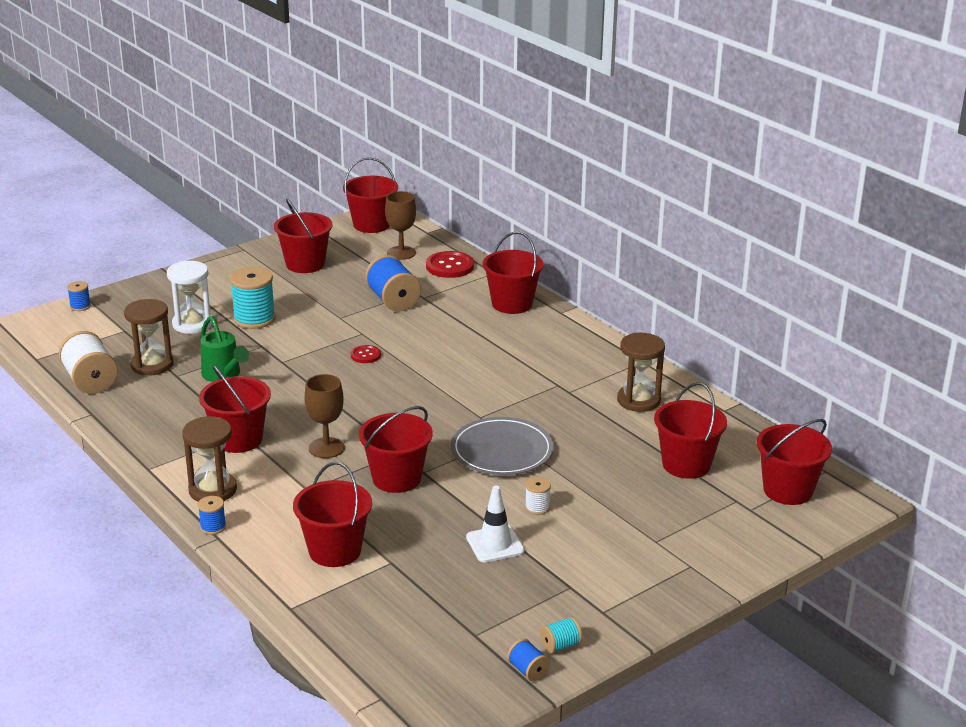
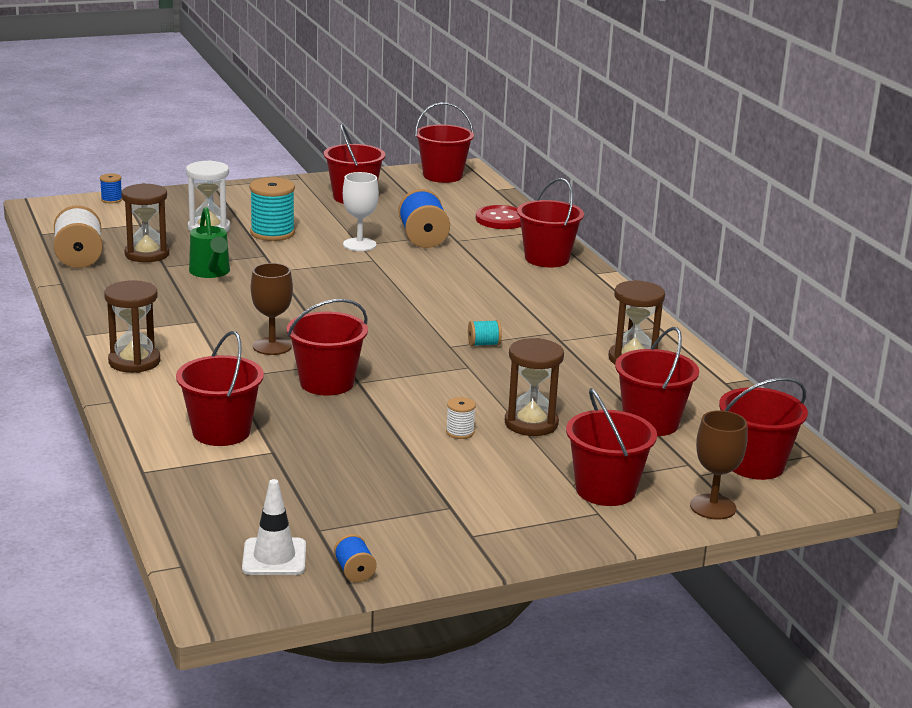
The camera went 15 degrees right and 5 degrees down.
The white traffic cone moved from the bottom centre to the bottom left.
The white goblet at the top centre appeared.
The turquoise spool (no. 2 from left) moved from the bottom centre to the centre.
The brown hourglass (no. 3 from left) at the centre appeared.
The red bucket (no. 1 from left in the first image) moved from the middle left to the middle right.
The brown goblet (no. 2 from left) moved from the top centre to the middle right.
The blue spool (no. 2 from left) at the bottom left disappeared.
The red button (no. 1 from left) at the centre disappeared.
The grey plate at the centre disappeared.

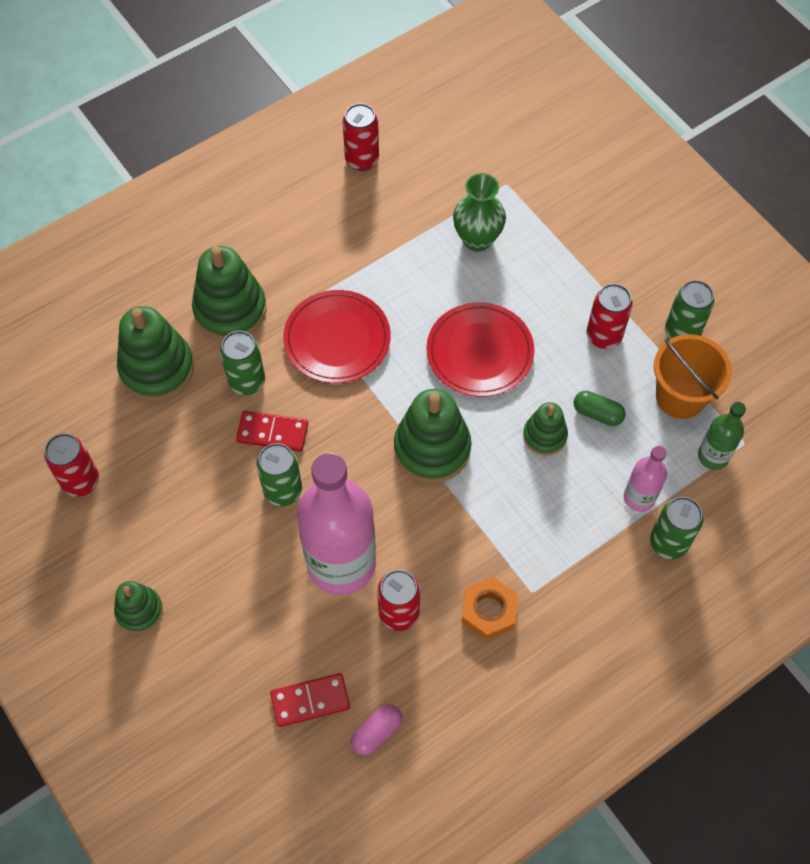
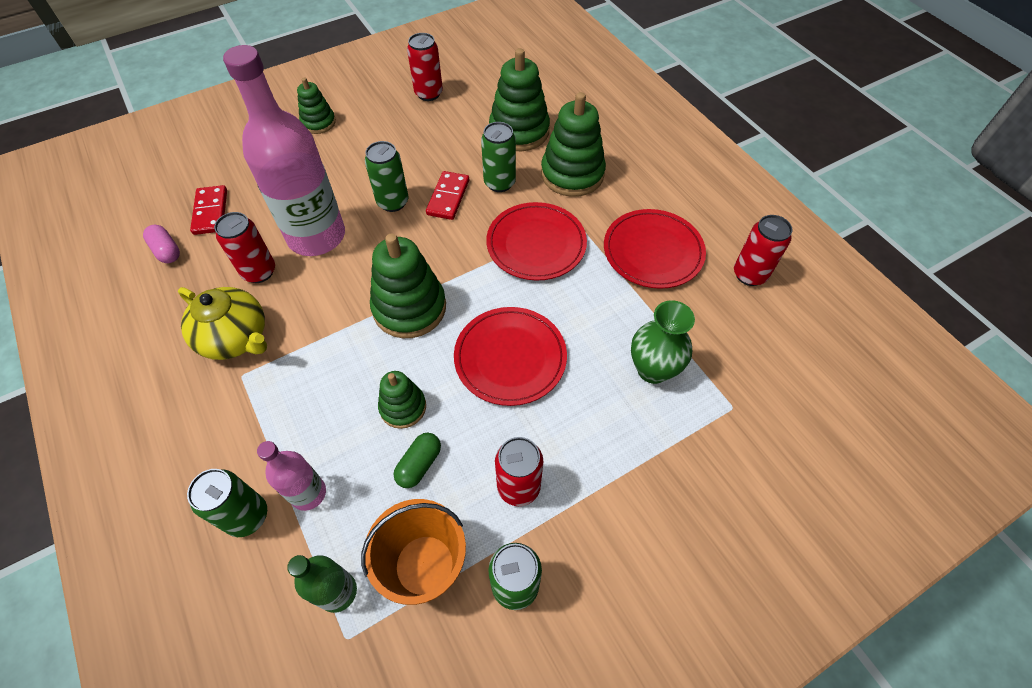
The camera went 95 degrees right and 5 degrees down.
The orange nut at the bottom centre was replaced by the yellow teapot at the middle left.
The red plate (no. 3 from left) at the centre appeared.

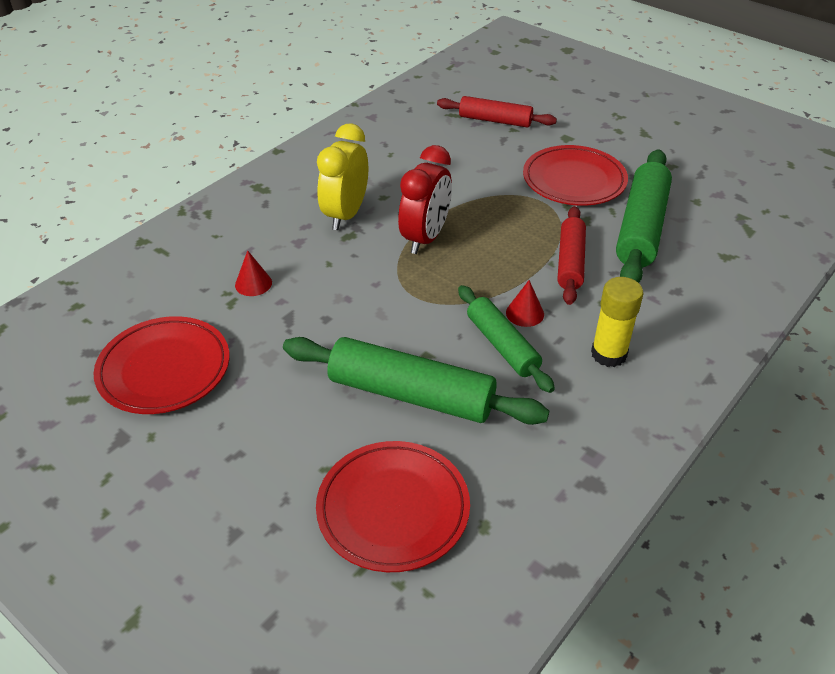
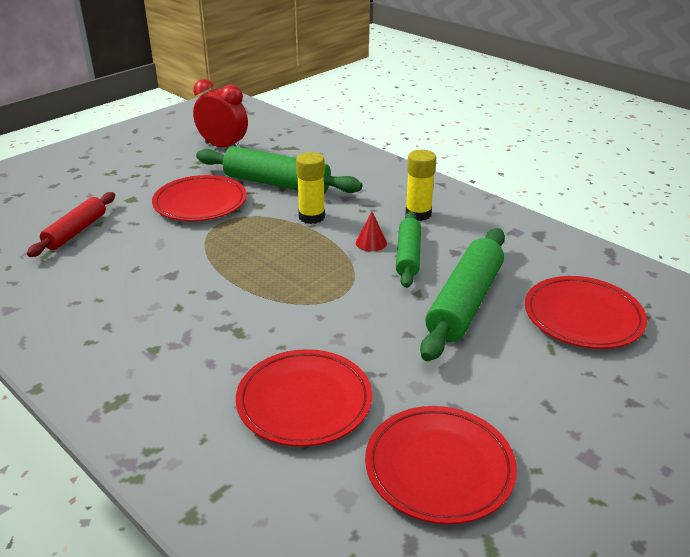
The camera went 85 degrees left and 10 degrees down.
The red clock moved from the top centre to the top left.
The red cone (no. 1 from left) at the middle left was replaced by the red plate (no. 2 from left) at the bottom centre.
The red rolling pin (no. 2 from left) at the middle right was replaced by the yellow glue stick (no. 1 from left) at the centre.
The green rolling pin (no. 2 from left) at the centre turned 60 degrees counterclockwise.
The yellow clock at the top centre disappeared.

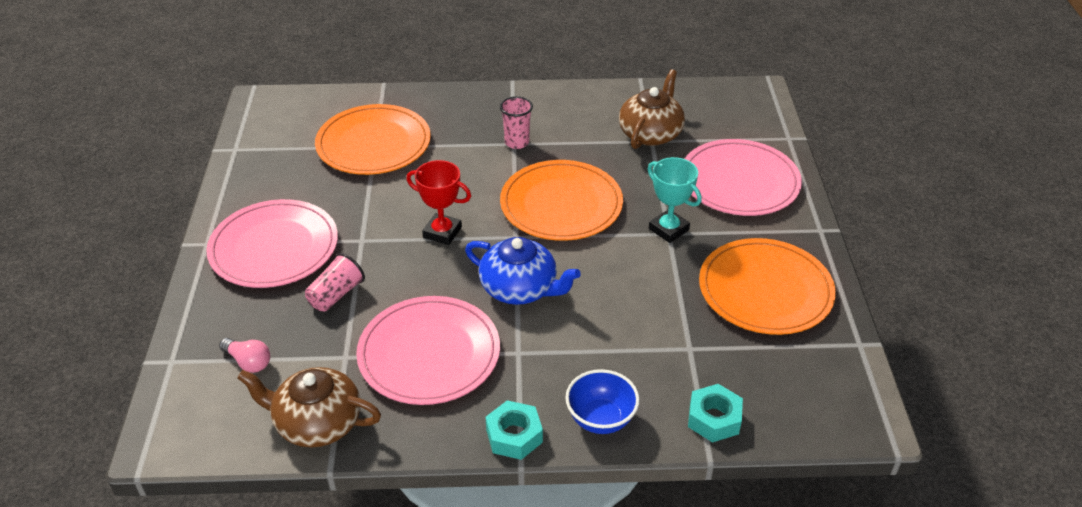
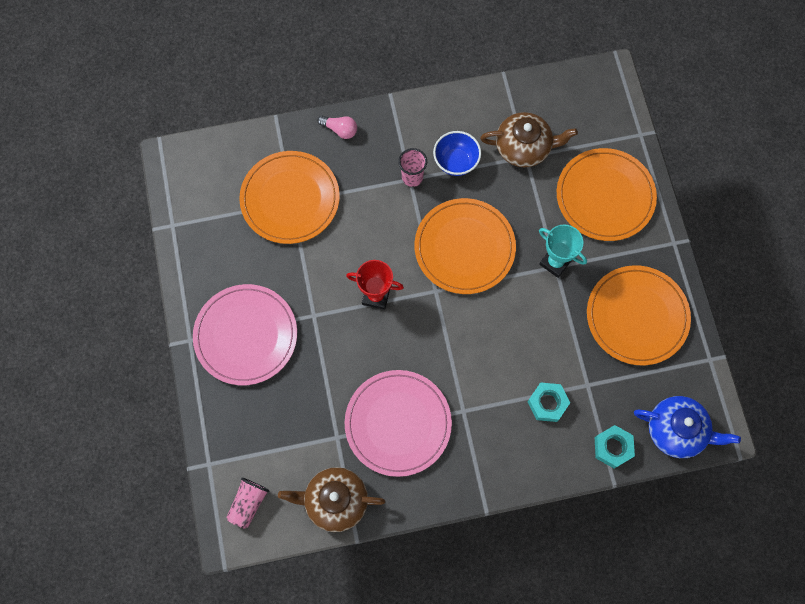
The camera went 10 degrees left and 30 degrees up.
The pink cup (no. 1 from left) moved from the middle left to the bottom left.
The pink light bulb moved from the bottom left to the top centre.
The blue bowl moved from the bottom centre to the top centre.
The brown teapot (no. 2 from left) at the top centre turned 75 degrees clockwise.
The turquoise nut (no. 1 from left) moved from the bottom centre to the middle right.
The pink plate (no. 3 from left) at the middle right became the orange plate (no. 3 from left) at the top right.
The blue teapot moved from the centre to the bottom right.

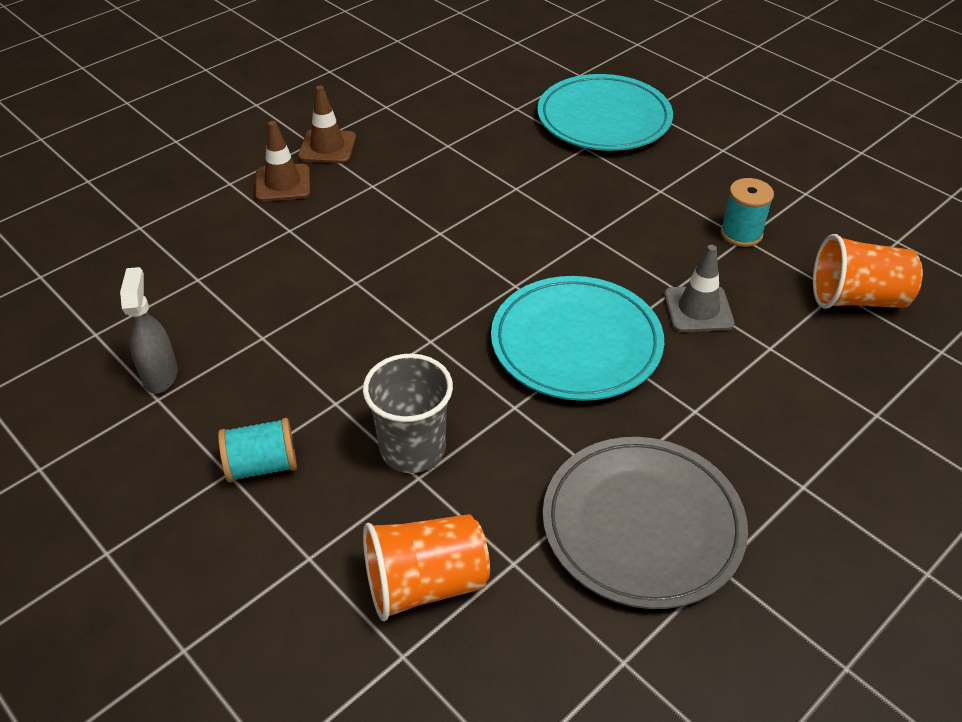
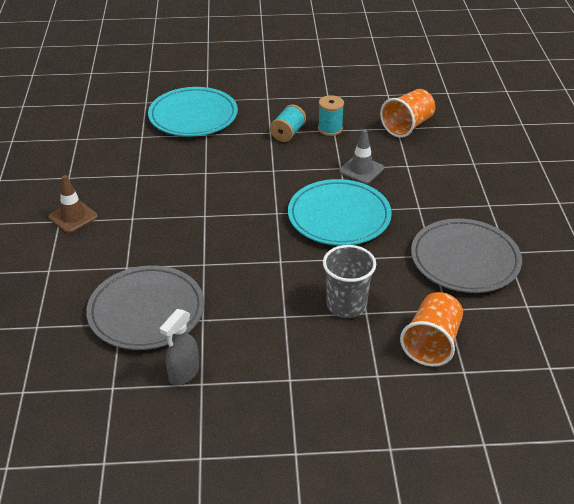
The camera went 50 degrees left and 5 degrees down.
The grey plate (no. 1 from left) at the middle left appeared.
The grey spray bottle at the middle left turned 90 degrees counterclockwise.
The turquoise spool (no. 1 from left) moved from the middle left to the top centre.
The brown traffic cone (no. 1 from left) at the top left disappeared.

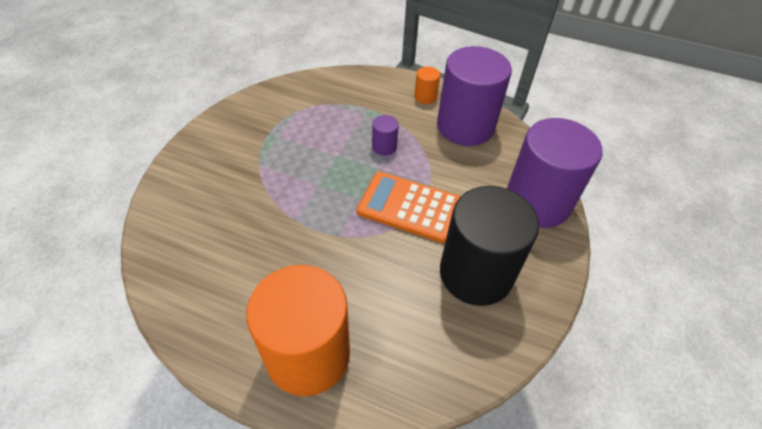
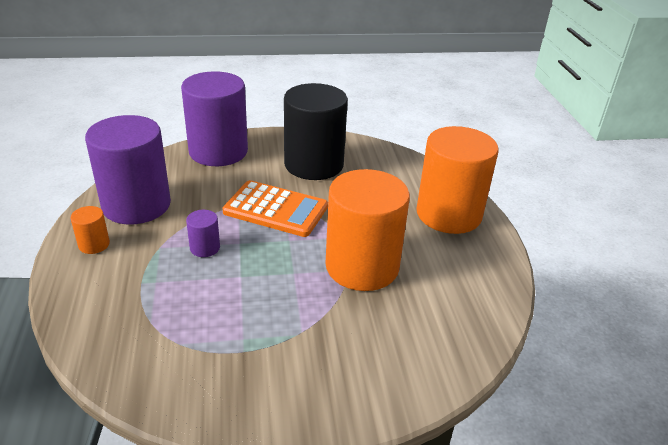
The camera went 120 degrees left and 15 degrees down.
The orange calculator at the centre turned 60 degrees counterclockwise.
The orange cylinder (no. 2 from left) at the centre appeared.

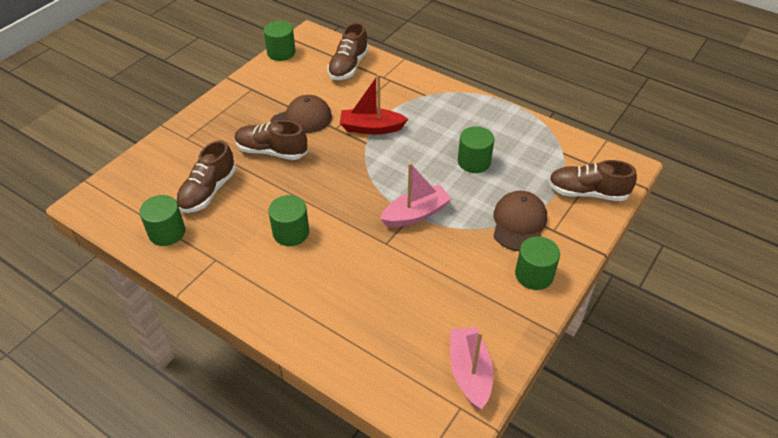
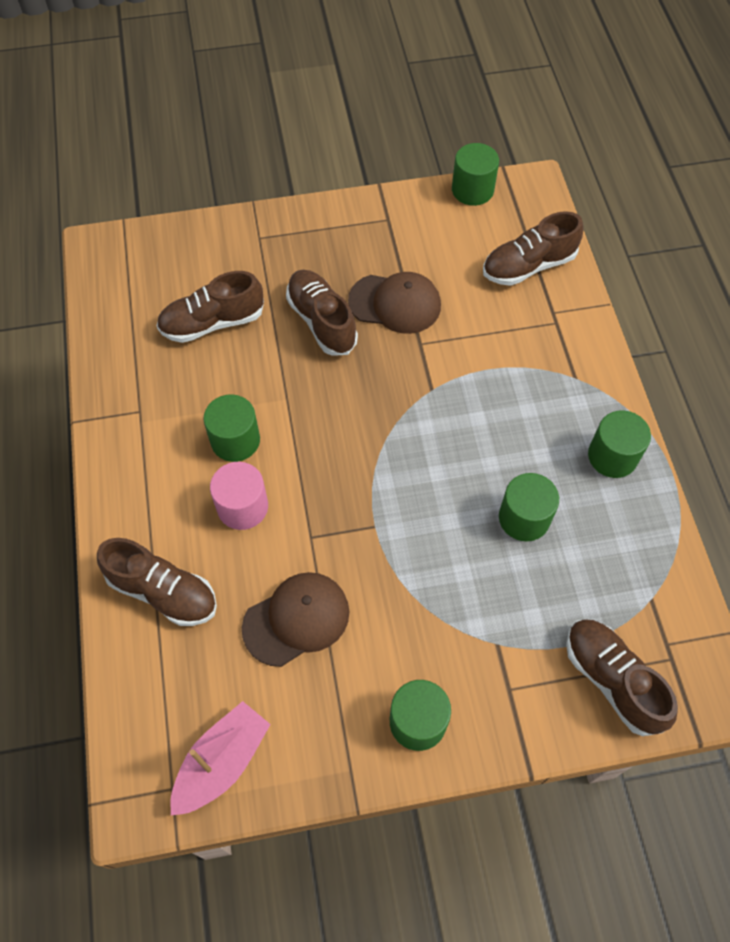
The camera went 45 degrees right and 15 degrees up.
The brown shoe (no. 1 from left) at the middle left appeared.
The pink cylinder at the middle left appeared.
The brown cap (no. 2 from left in the first image) moved from the middle right to the centre.
The green cylinder (no. 1 from left in the first image) moved from the middle left to the middle right.
The red boat at the top centre disappeared.
The pink boat (no. 1 from left) at the centre disappeared.

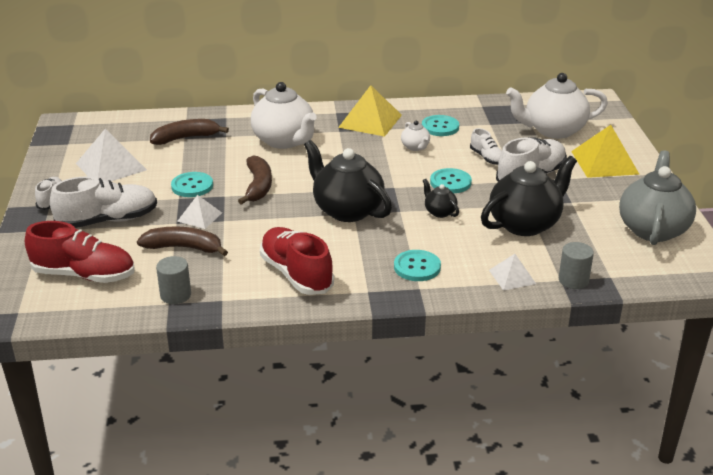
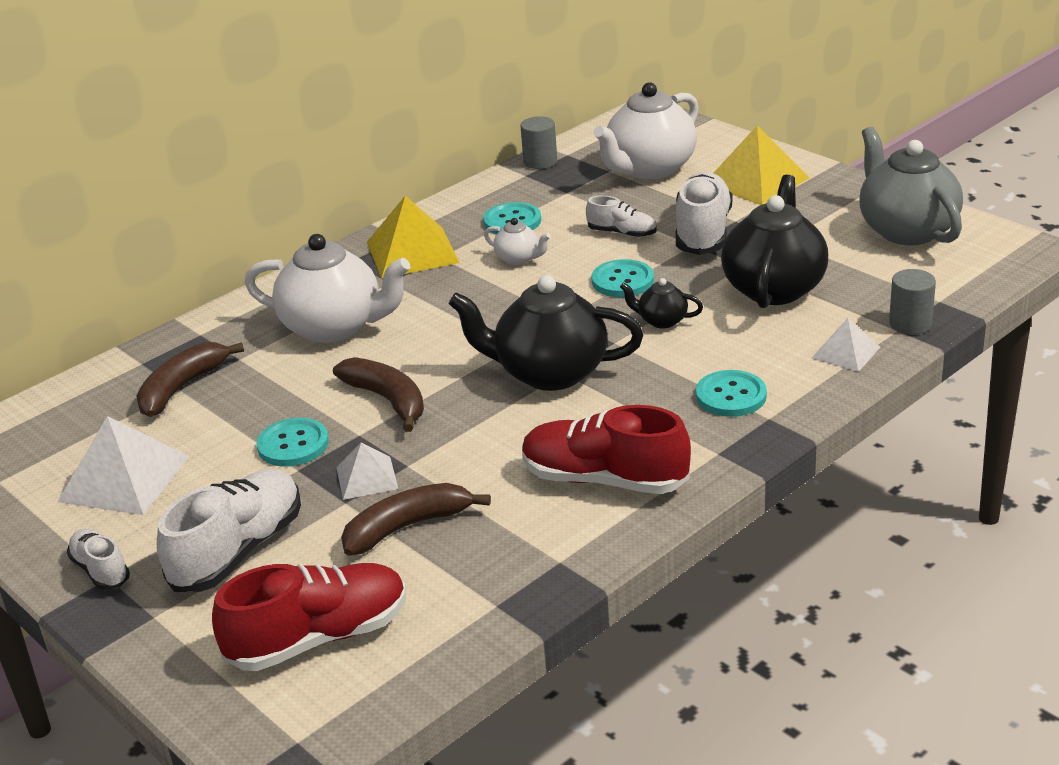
The camera went 35 degrees left and 0 degrees up.
The grey cylinder (no. 1 from left) moved from the middle left to the top centre.

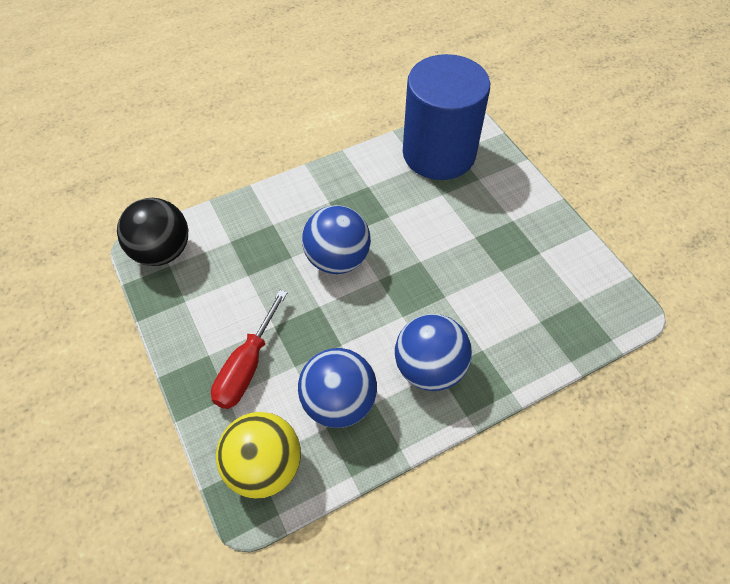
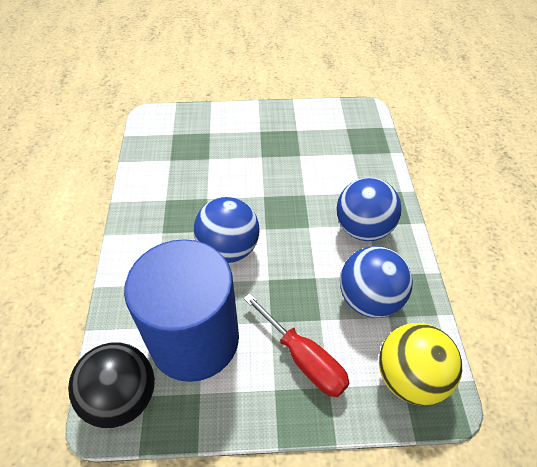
The camera went 65 degrees left and 5 degrees down.
The blue cylinder moved from the top centre to the centre.

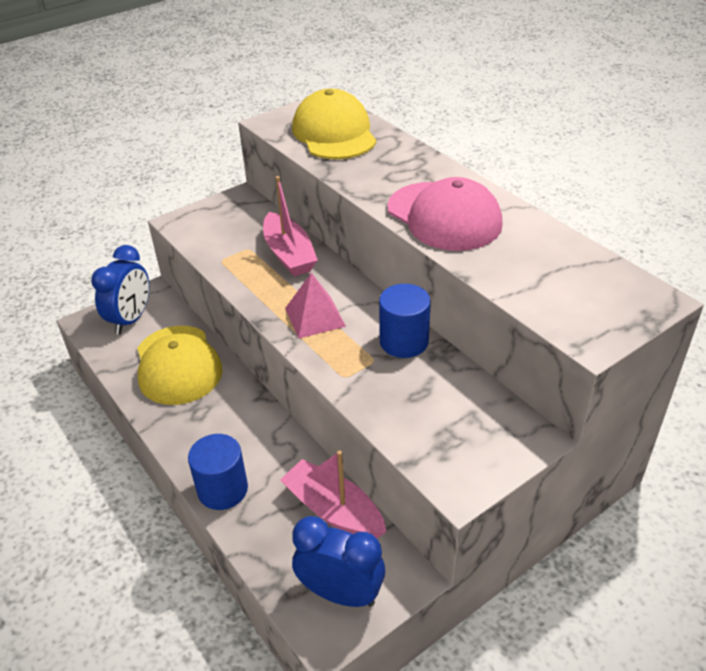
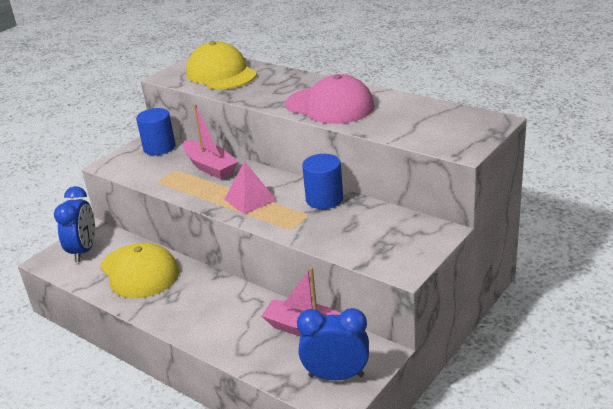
The camera went 15 degrees left and 10 degrees down.
The blue cylinder (no. 1 from left) moved from the bottom left to the top left.

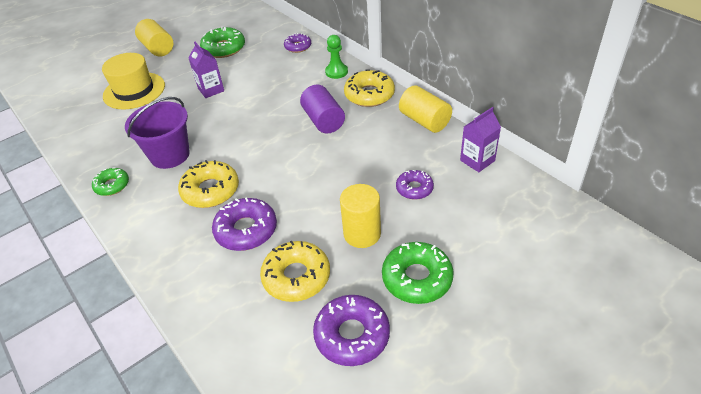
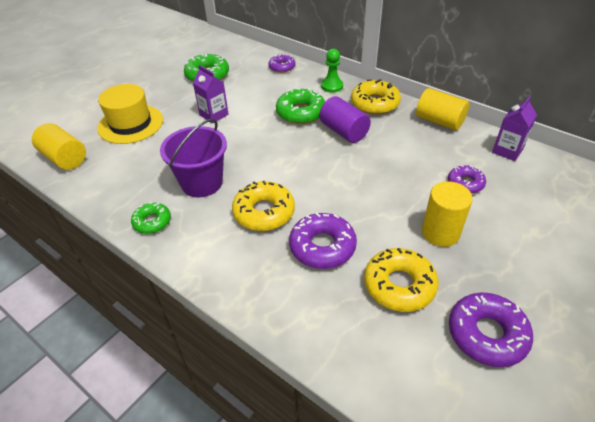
The camera went 15 degrees left and 0 degrees up.
The yellow cylinder (no. 1 from left) moved from the top left to the middle left.
The green donut (no. 3 from left) moved from the bottom centre to the top centre.

